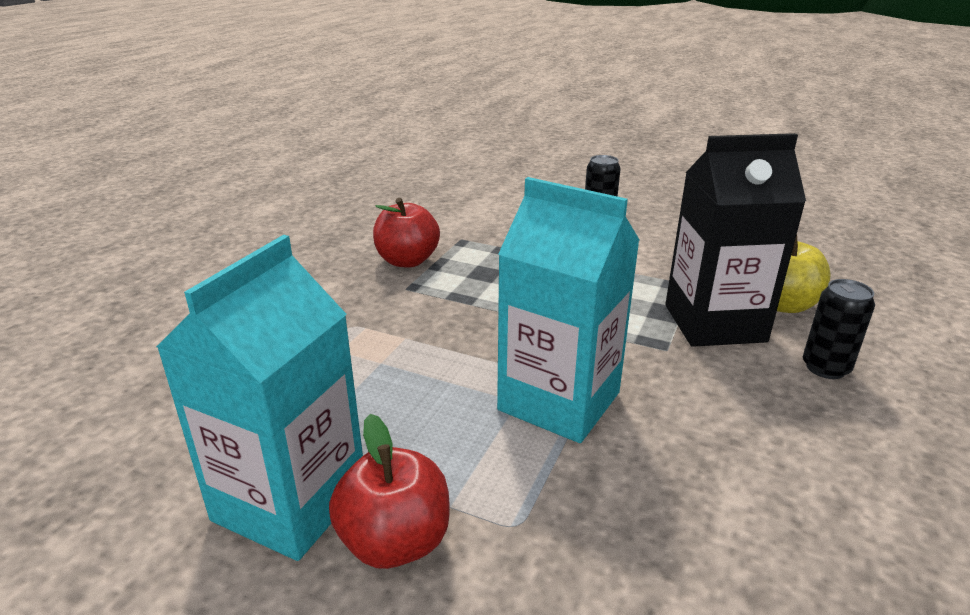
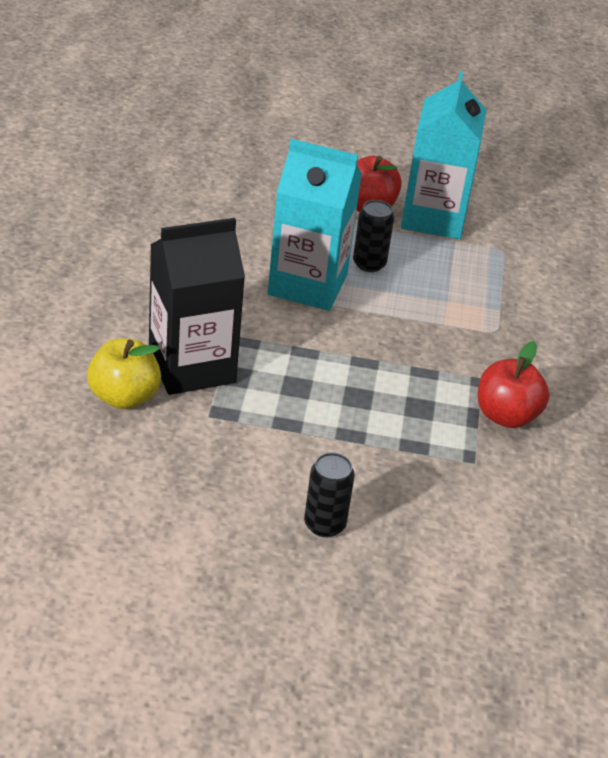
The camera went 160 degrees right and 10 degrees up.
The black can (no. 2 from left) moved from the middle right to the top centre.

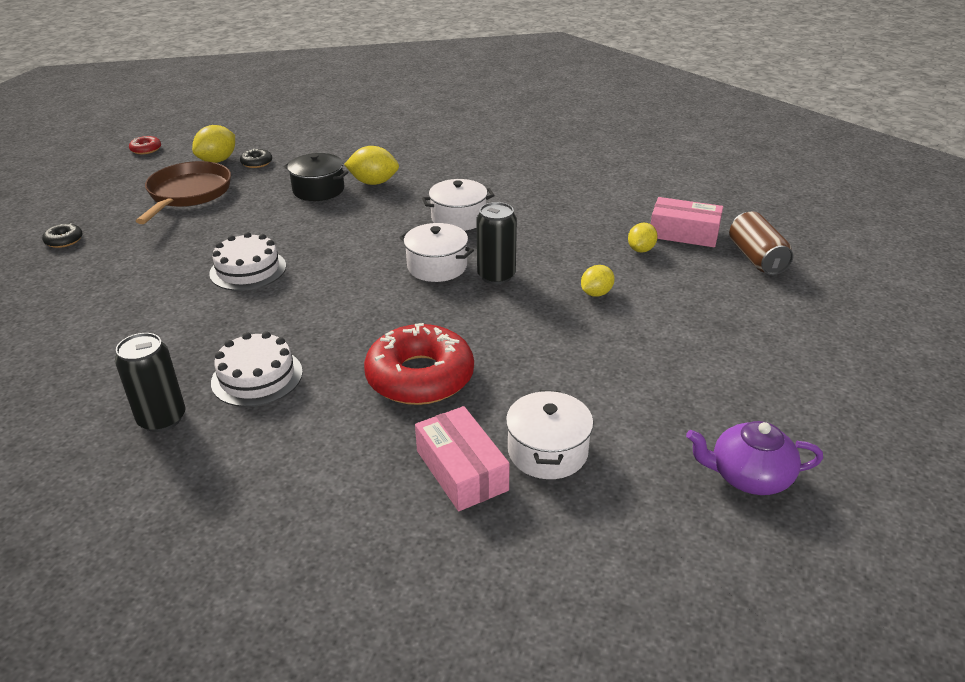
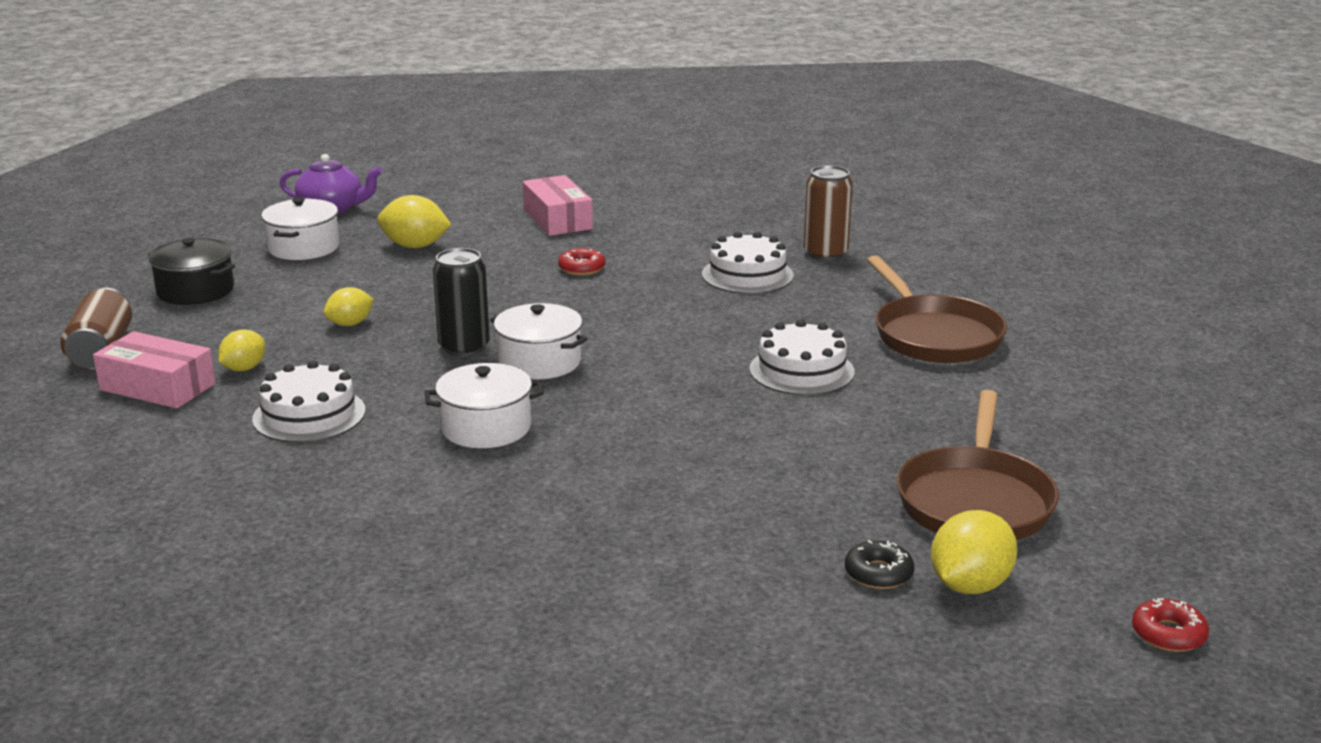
The camera went 175 degrees left and 10 degrees down.
The black pot moved from the top left to the middle left.
The white cake (no. 1 from left) at the middle left appeared.
The white pot (no. 3 from left in the first image) moved from the centre to the top left.
The yellow lemon (no. 2 from left in the first image) moved from the top centre to the top left.
The red donut (no. 2 from left in the first image) at the centre changed to 0.43 times the size.
The black can (no. 1 from left) at the middle left became the brown can (no. 2 from left) at the top centre.
The brown pan (no. 1 from left) at the middle right appeared.
The black donut (no. 1 from left) at the middle left disappeared.

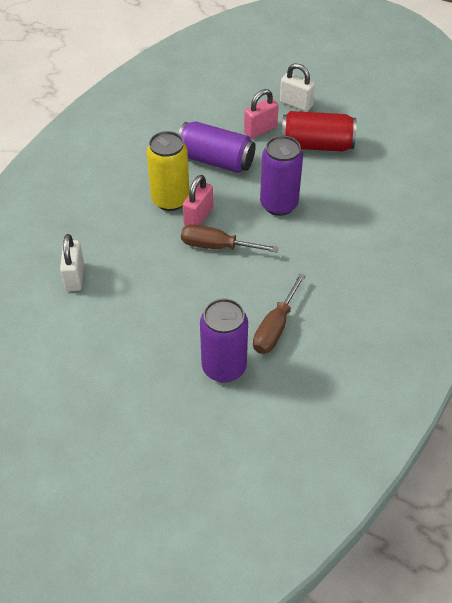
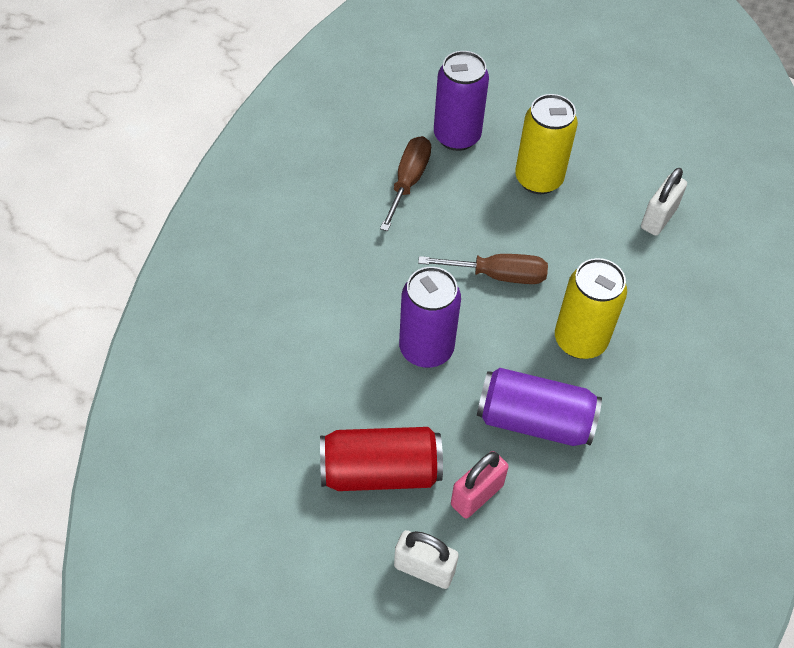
The camera went 170 degrees right and 5 degrees up.
The yellow can (no. 1 from left) at the top right appeared.
The white padlock (no. 1 from left in the first image) at the middle left turned 45 degrees clockwise.
The pink padlock (no. 1 from left) at the top centre disappeared.

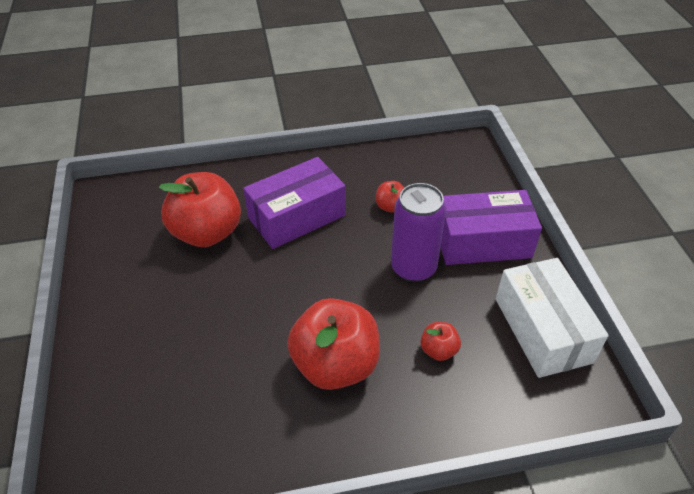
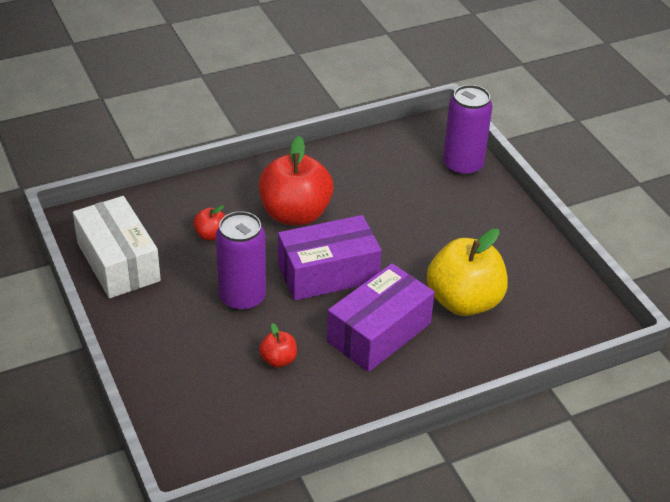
The camera went 165 degrees right and 5 degrees down.
The purple box (no. 2 from left in the first image) moved from the middle right to the centre.
The red apple (no. 1 from left) at the middle left became the yellow apple at the middle right.
The purple can (no. 2 from left) at the top right appeared.

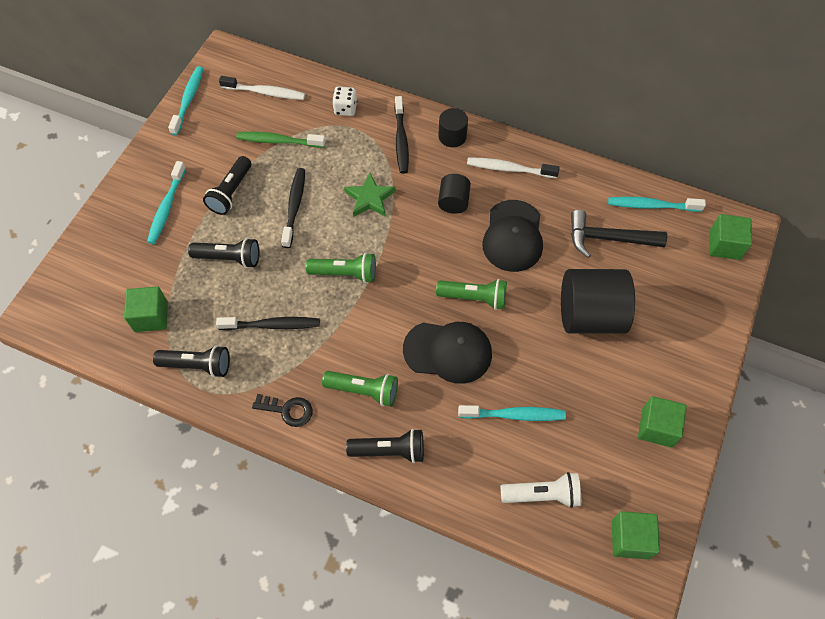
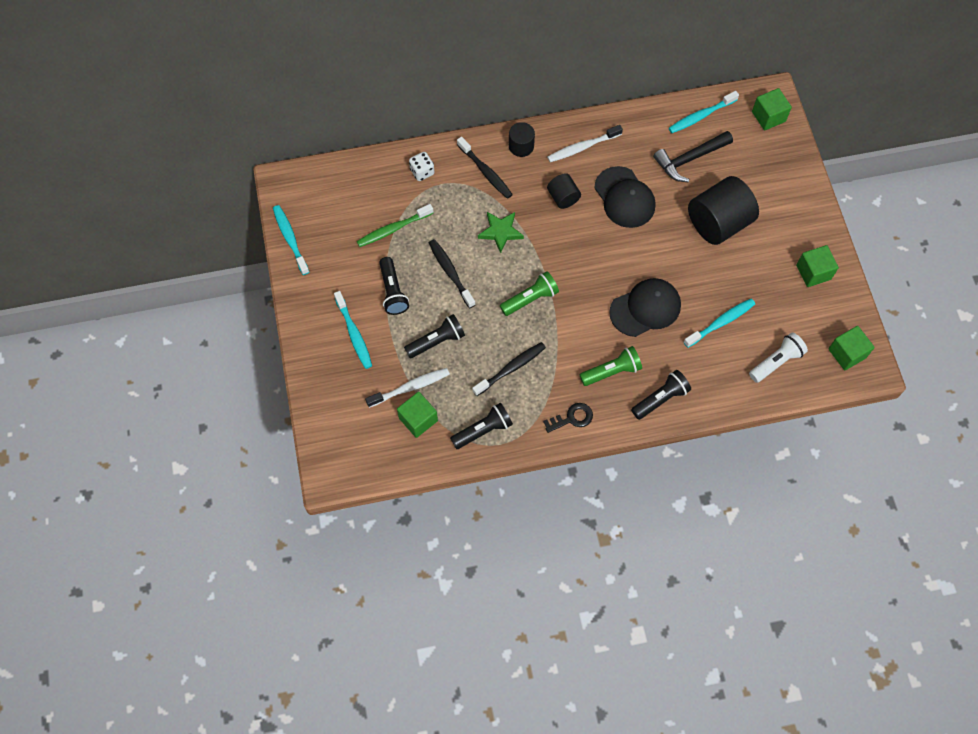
The camera went 35 degrees left and 5 degrees up.
The white toothbrush (no. 1 from left) moved from the top left to the centre.
The green flashlight (no. 3 from left) at the centre disappeared.

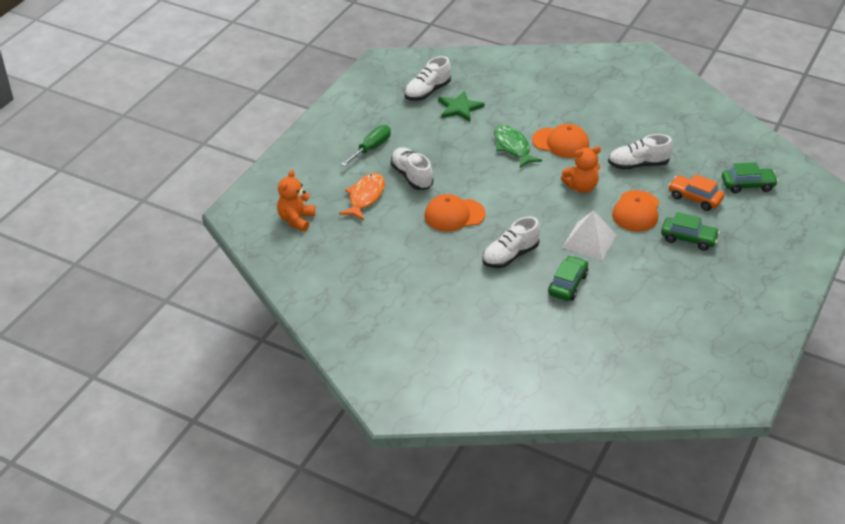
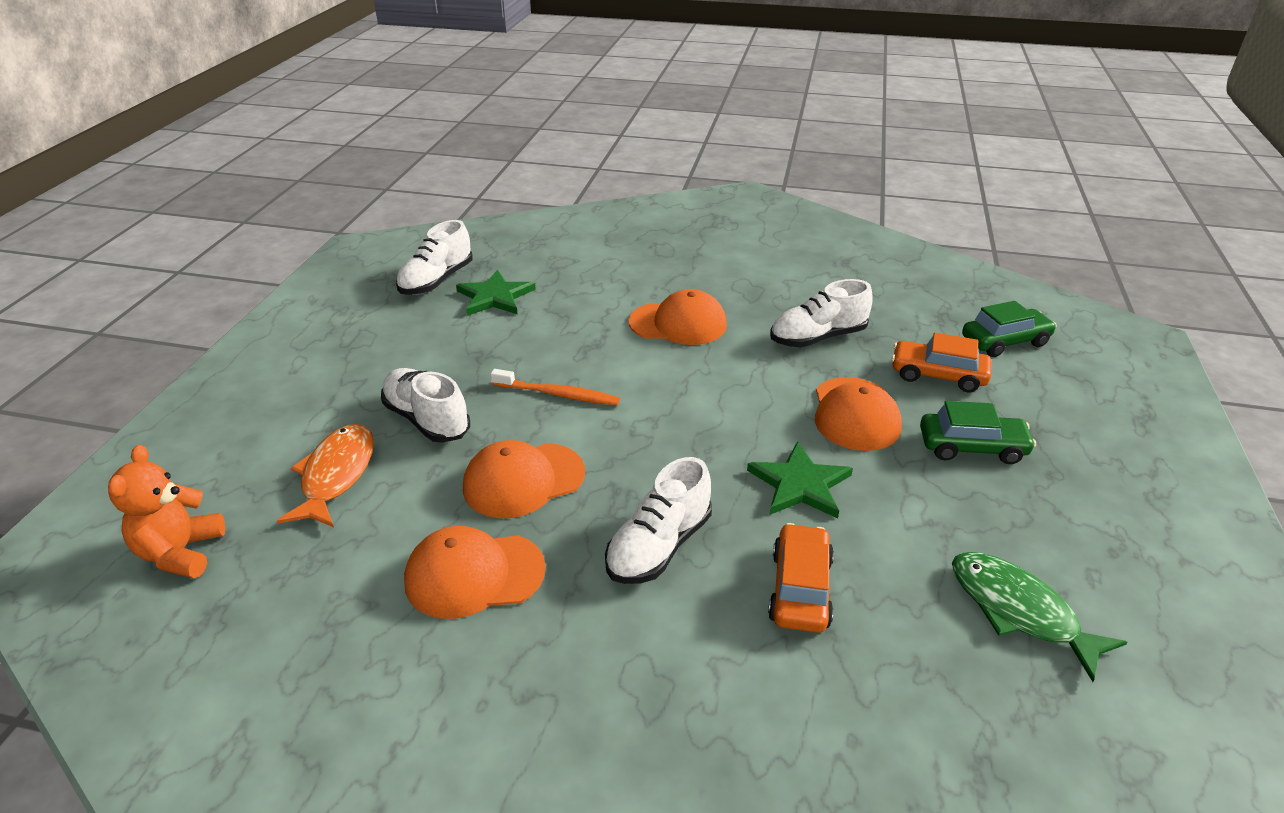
The camera went 15 degrees left and 5 degrees down.
The orange cap (no. 1 from left) at the bottom centre appeared.
The orange toothbrush at the centre appeared.
The white pyramid at the middle right was replaced by the green star (no. 2 from left) at the centre.
The green car (no. 1 from left) at the middle right became the orange car (no. 1 from left) at the bottom centre.
The green fish moved from the top centre to the bottom right.
The green screwdriver at the top centre disappeared.
The orange teddy bear (no. 2 from left) at the top right disappeared.

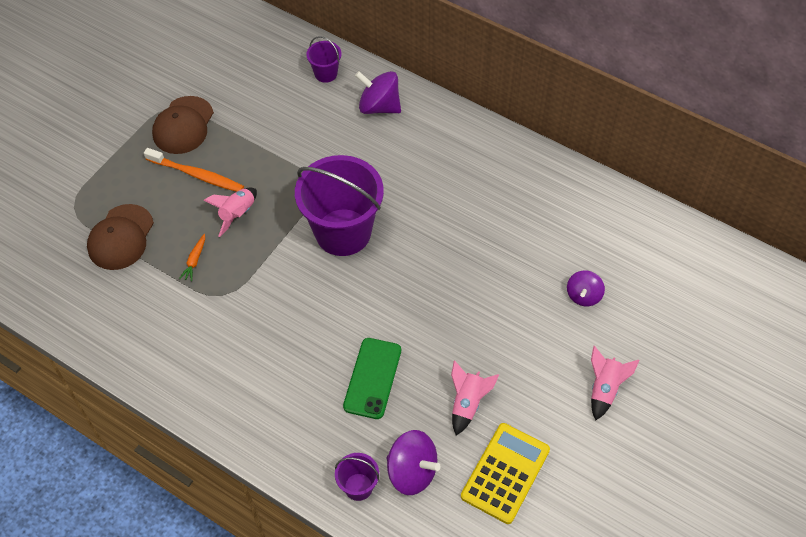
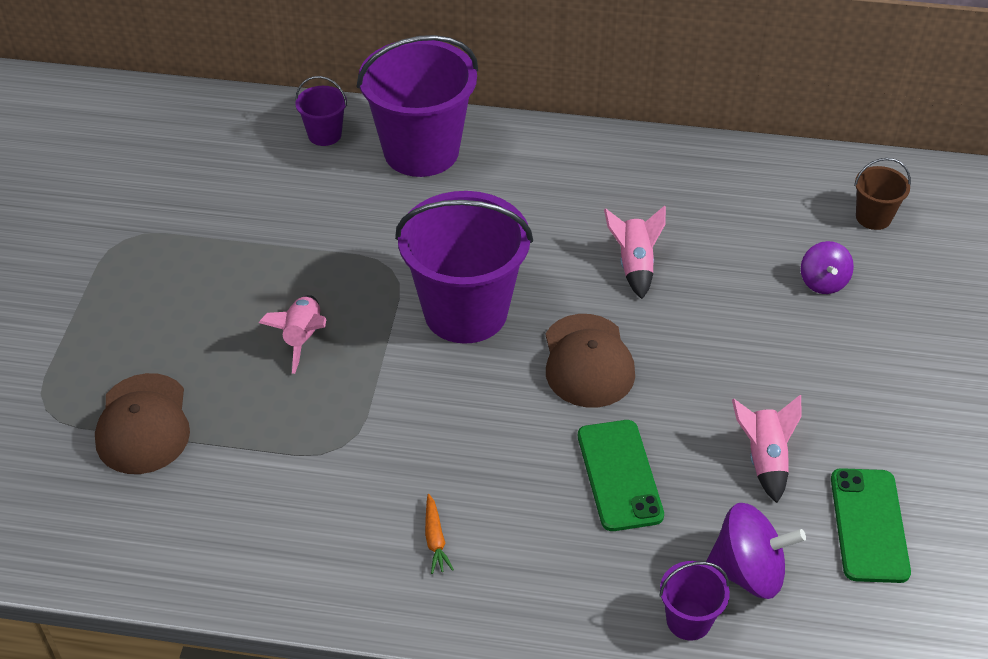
The camera went 25 degrees left and 10 degrees down.
The purple spinning top (no. 1 from left) at the top centre was replaced by the purple bucket (no. 2 from left) at the top centre.
The orange carrot moved from the middle left to the bottom centre.
The brown cap (no. 2 from left) moved from the top left to the centre.
The pink rocket (no. 3 from left in the first image) moved from the bottom right to the centre.
The yellow calculator at the bottom centre was replaced by the green phone (no. 2 from left) at the bottom right.
The brown bucket at the top right appeared.
The orange toothbrush at the top left disappeared.

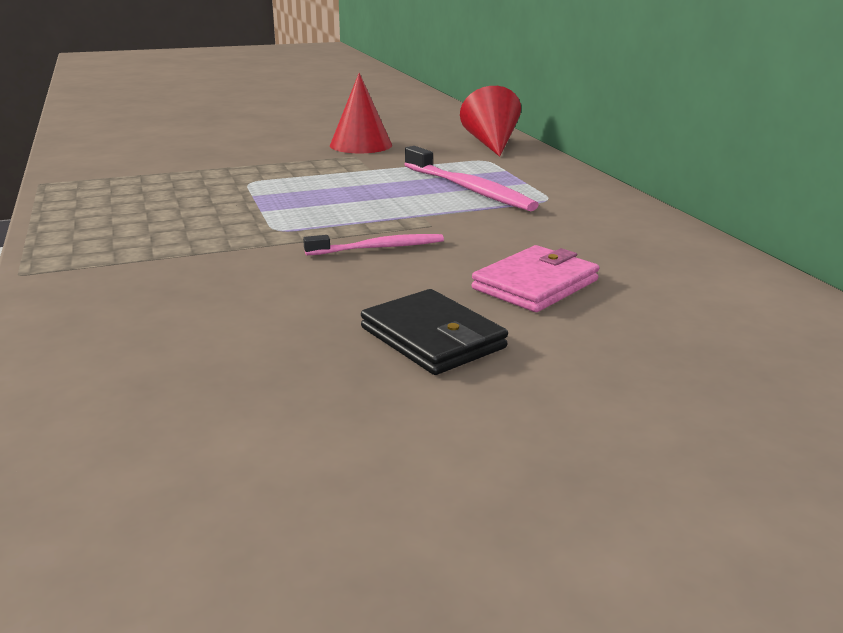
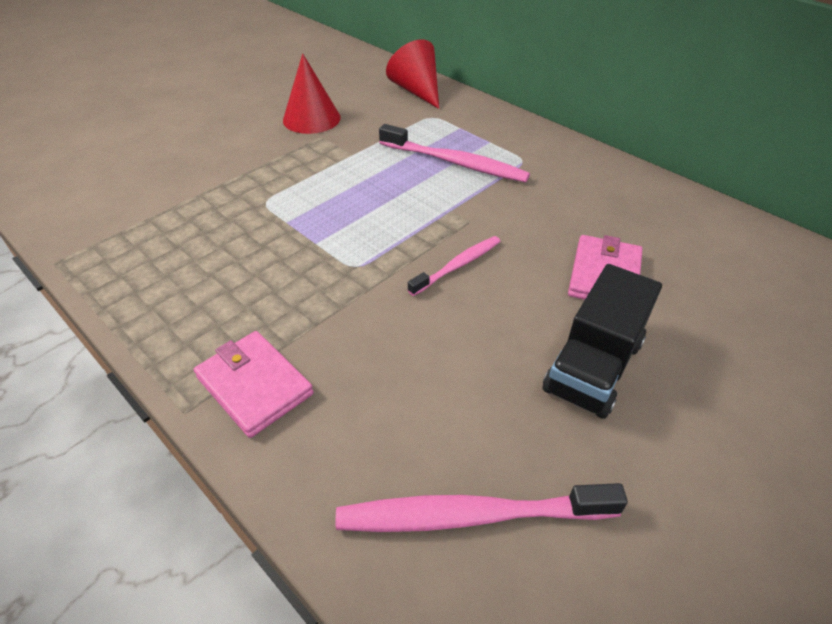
The camera went 25 degrees left and 20 degrees up.
The pink wallet (no. 1 from left) at the middle left appeared.
The pink toothbrush (no. 3 from left) at the bottom centre appeared.
The black wallet at the centre was replaced by the black truck at the middle right.

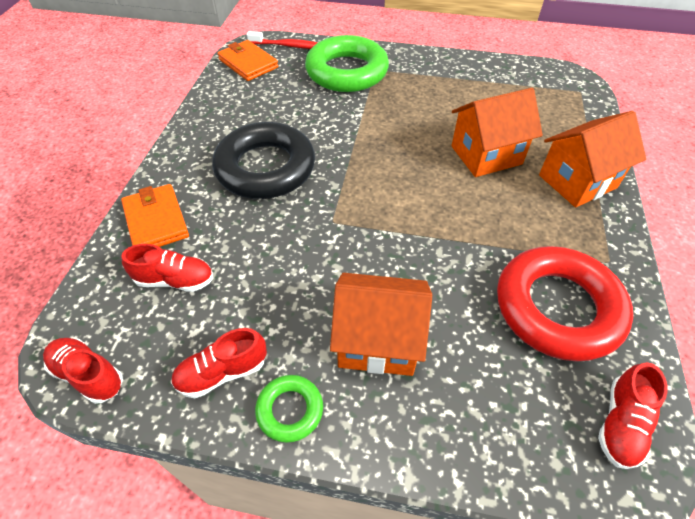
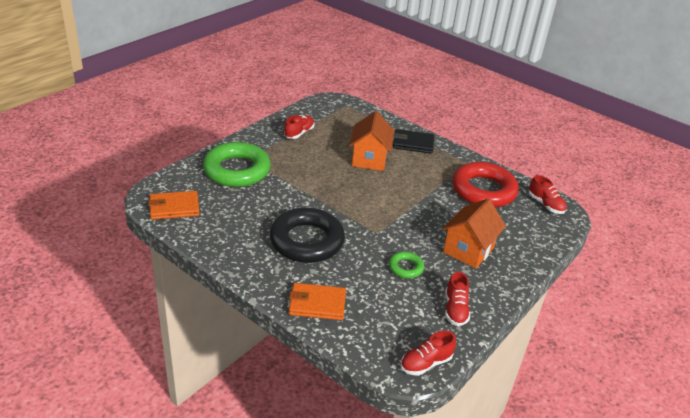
The camera went 65 degrees left and 15 degrees down.
The red shoe (no. 2 from left in the first image) moved from the middle left to the top centre.
The green ring (no. 1 from left in the first image) moved from the bottom centre to the centre.
The orange house (no. 3 from left) at the top right was replaced by the black wallet at the centre.
The red toothbrush at the top centre disappeared.

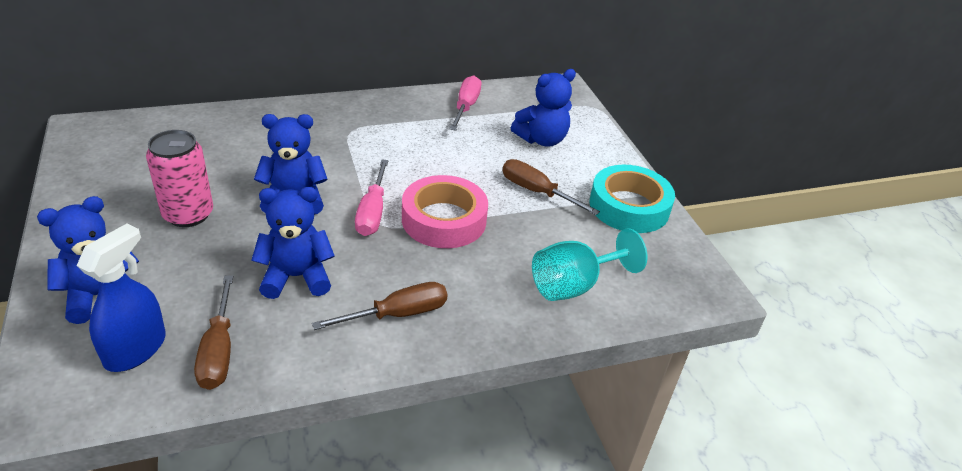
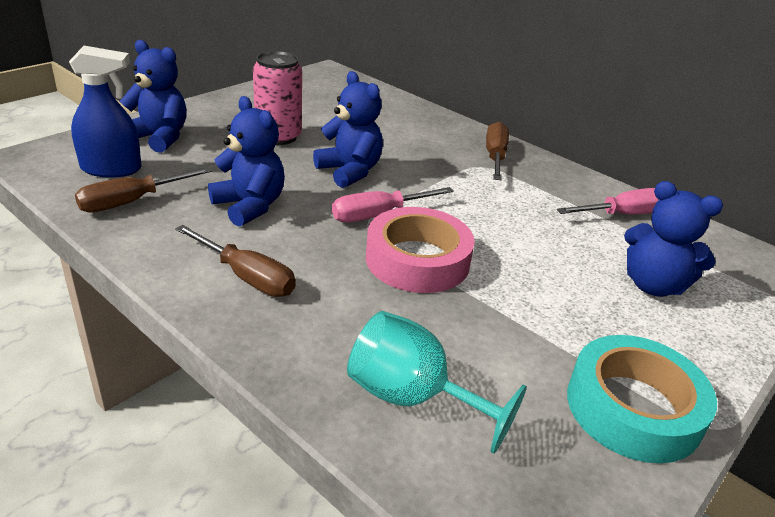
The camera went 60 degrees right and 5 degrees down.
The brown screwdriver (no. 3 from left) moved from the centre to the top centre.

